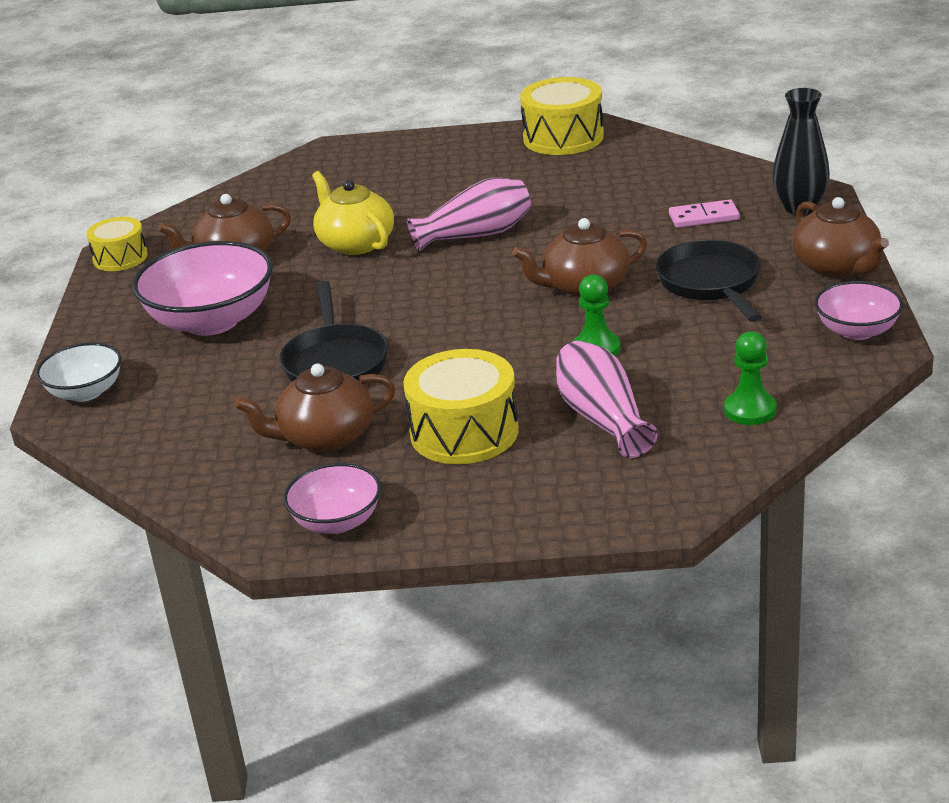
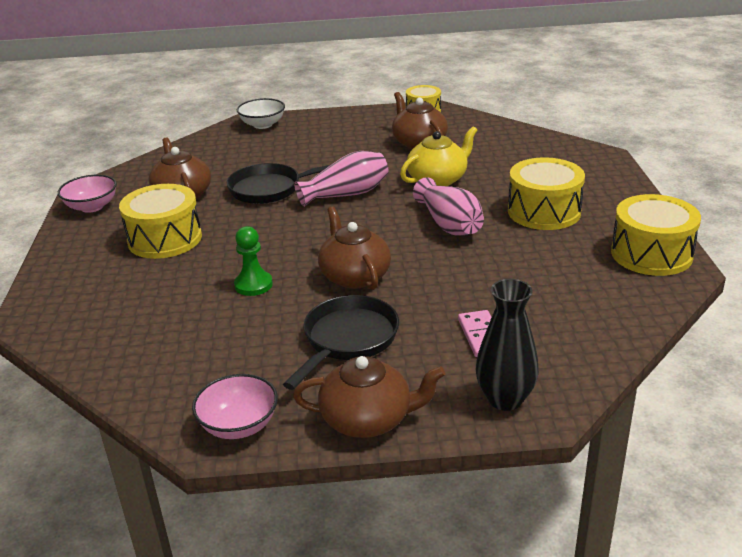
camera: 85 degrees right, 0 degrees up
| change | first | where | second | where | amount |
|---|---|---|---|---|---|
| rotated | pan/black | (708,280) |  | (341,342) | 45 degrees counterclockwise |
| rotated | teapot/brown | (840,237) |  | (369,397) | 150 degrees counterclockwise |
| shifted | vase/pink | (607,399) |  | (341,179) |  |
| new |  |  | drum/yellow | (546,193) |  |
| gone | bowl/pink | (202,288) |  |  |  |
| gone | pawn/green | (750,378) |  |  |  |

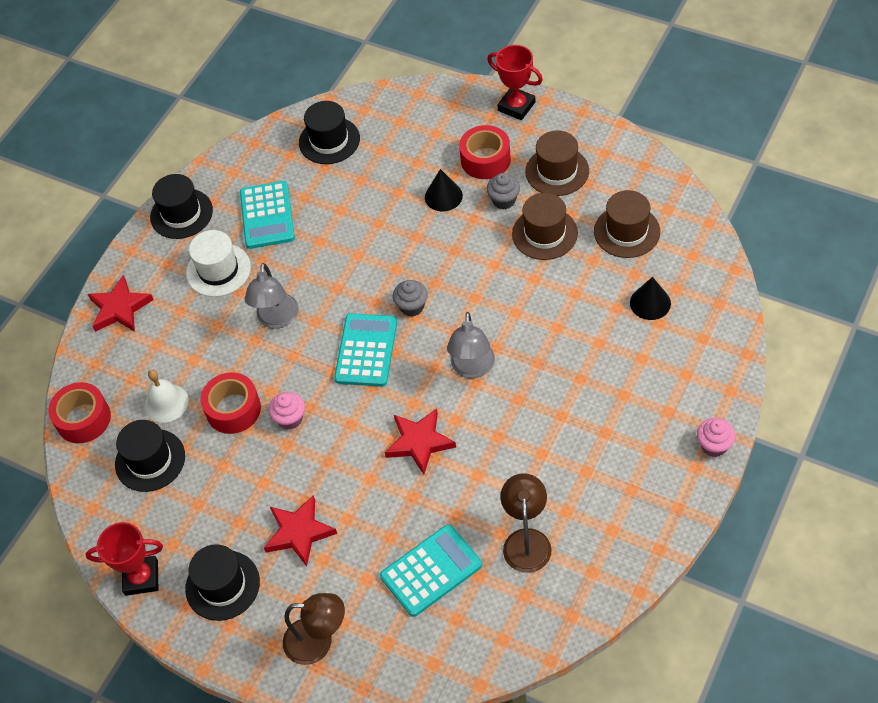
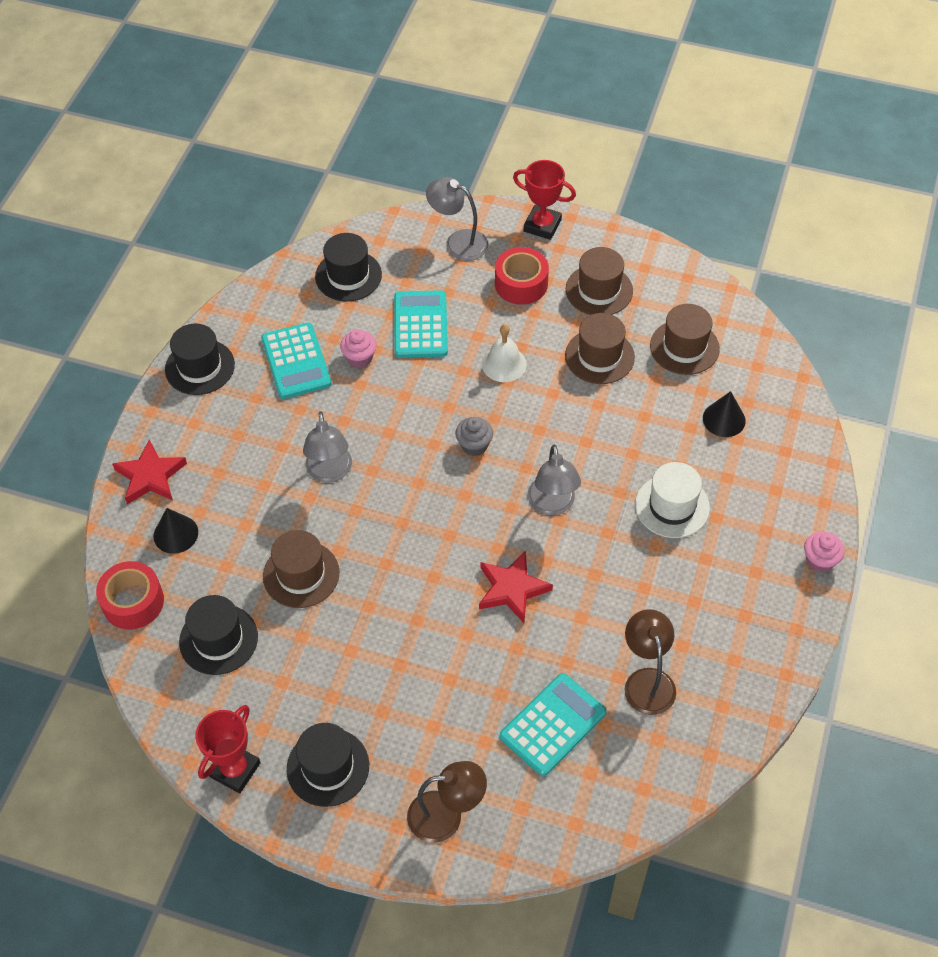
camera: 15 degrees left, 0 degrees up
| change | first | where | second | where | amount |
|---|---|---|---|---|---|
| shifted | cone/black | (444,190) |  | (176,531) |  |
| rotated | trophy/red | (124,559) |  | (228,749) | 45 degrees counterclockwise |
| swapped | tape/red | (230,403) | hat/brown | (301,569) |  |
| shifted | cupcake/pink | (287,411) |  | (358,348) |  |
| shifted | calculator/turquoise | (365,350) |  | (421,324) |  |
| new |  |  | lamp/grey | (457,219) |  |
| shifted | bell/white | (167,396) |  | (504,353) |  |
| shifted | hat/white | (218,263) |  | (672,500) |  |
| gone | star/red | (300,531) |  |  |  |
| gone | cupcake/grey | (503,191) |  |  |  |

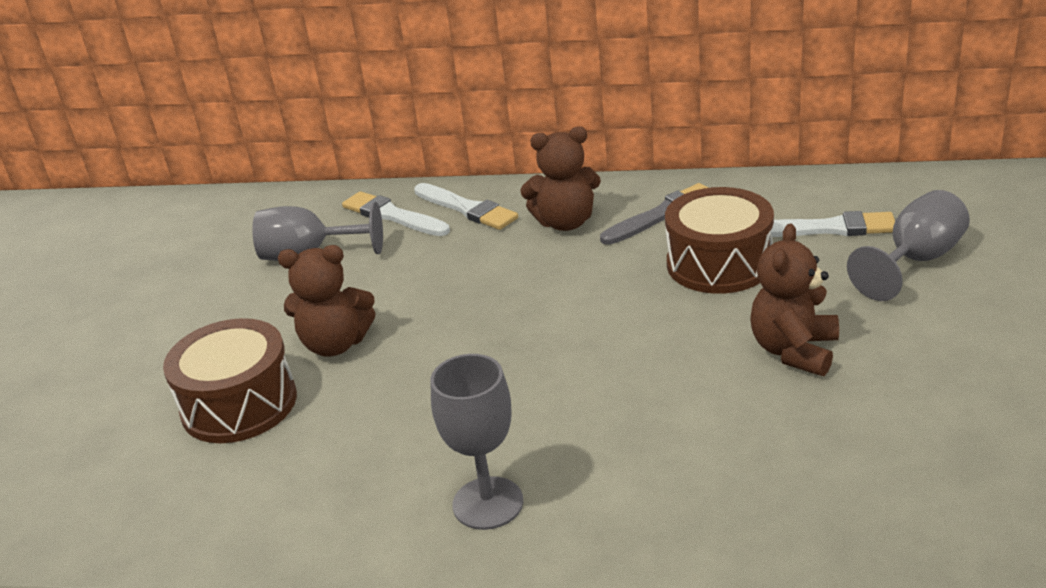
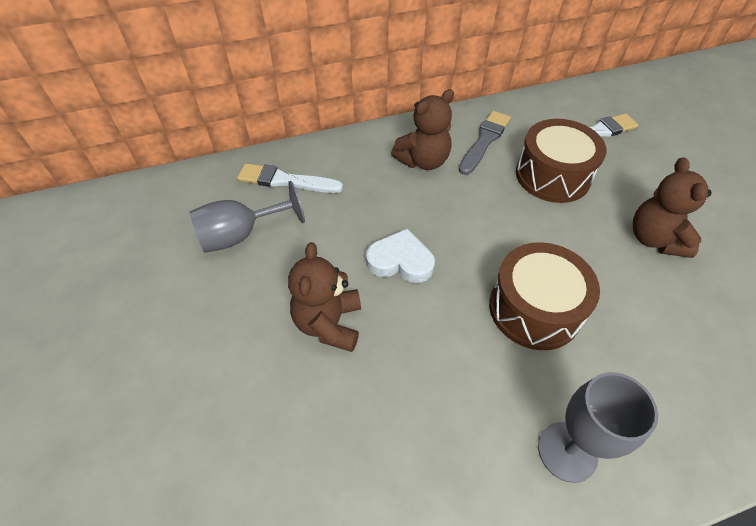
camera: 30 degrees left, 20 degrees up
| change | first | where | second | where | amount |
|---|---|---|---|---|---|
| rotated | teddy bear/brown | (326,301) |  | (324,297) | 120 degrees clockwise |
| new |  |  | heart/white | (400,255) |  |
| shifted | drum/brown | (230,380) |  | (544,296) |  |
| gone | brush/white | (466,206) |  |  |  |
| gone | goblet/grey | (908,245) |  |  |  |

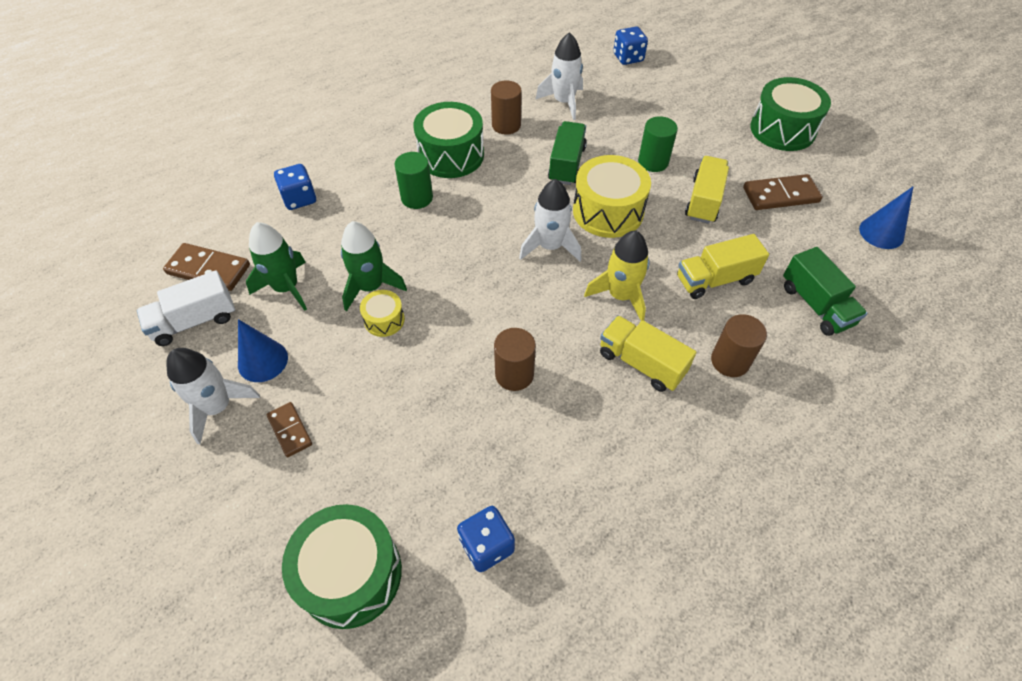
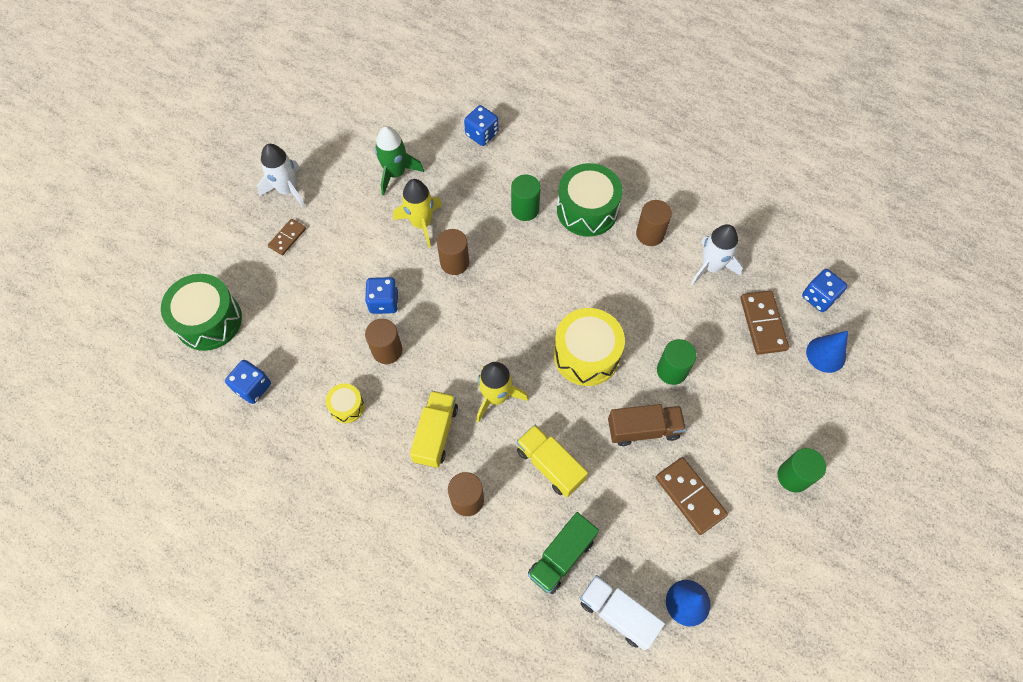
camera: 65 degrees right, 10 degrees up
| change | first | where | second | where | amount |
|---|---|---|---|---|---|
| shifted | drum/yellow | (382,313) |  | (345,403) |  |
| new |  |  | dice/blue | (381,295) |  |
| repainted | rocket/green | (374,266) | rocket/yellow | (417,213) |  |
| new |  |  | cylinder/brown | (453,252) |  |
| shifted | truck/white | (186,308) |  | (622,612) |  |
| repainted | truck/yellow | (707,190) | truck/brown | (647,425) |  |
| shifted | domino/brown | (206,267) |  | (764,323) |  |
| swapped | drum/green | (790,114) | cylinder/green | (802,470) |  |
| shifted | cone/blue | (263,350) |  | (827,352) |  |
| gone | rocket/white | (550,220) |  |  |  |
| gone | truck/green | (567,153) |  |  |  |

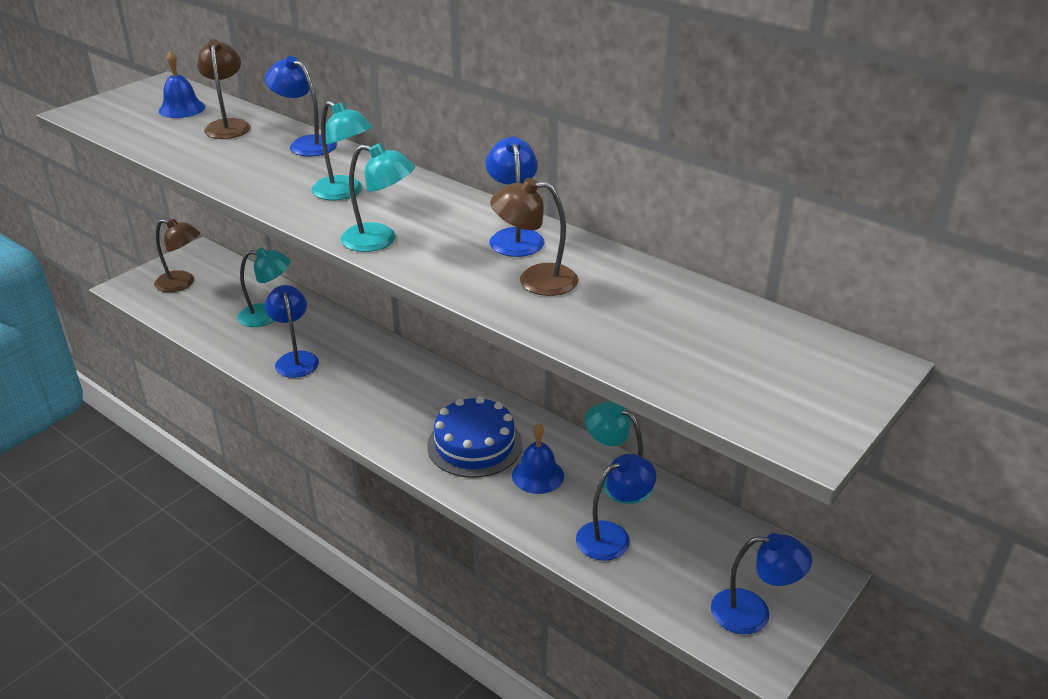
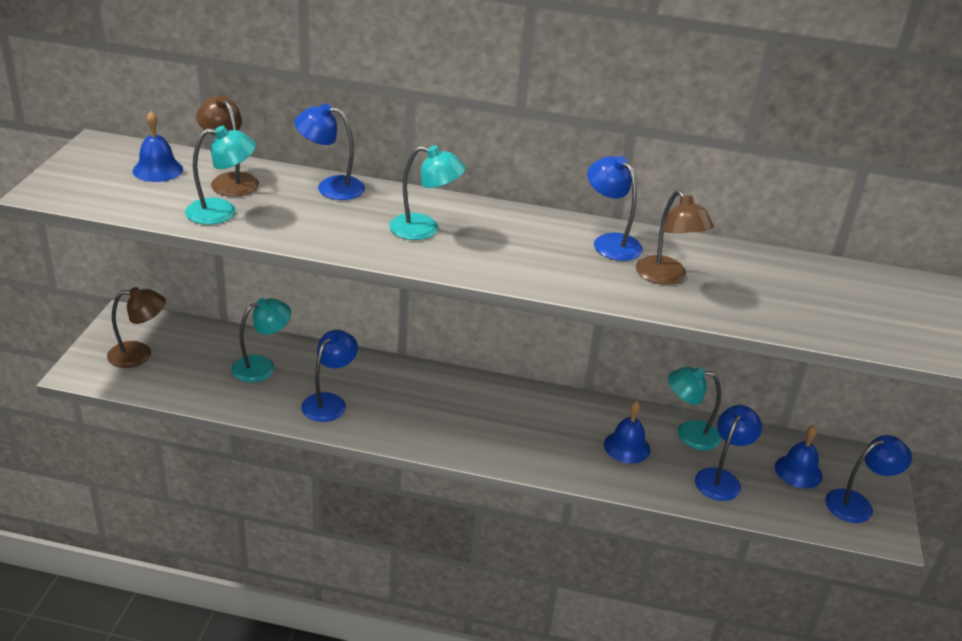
camera: 30 degrees left, 0 degrees up
| change | first | where | second | where | amount |
|---|---|---|---|---|---|
| shifted | lamp/turquoise | (378,197) |  | (220,175) |  |
| rotated | lamp/blue | (292,331) |  | (329,376) | 75 degrees clockwise |
| rotated | lamp/brown | (534,237) |  | (675,237) | 90 degrees counterclockwise |
| new |  |  | bell/blue | (799,456) |  |
| gone | cake/blue | (474,437) |  |  |  |

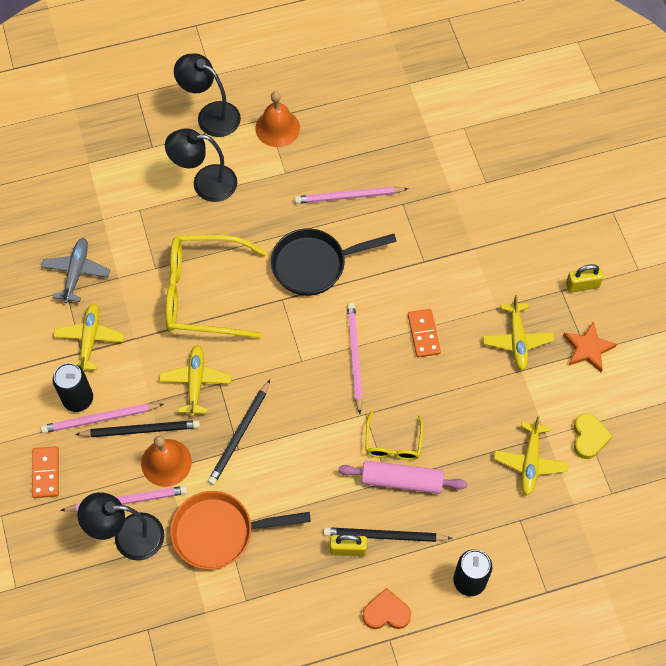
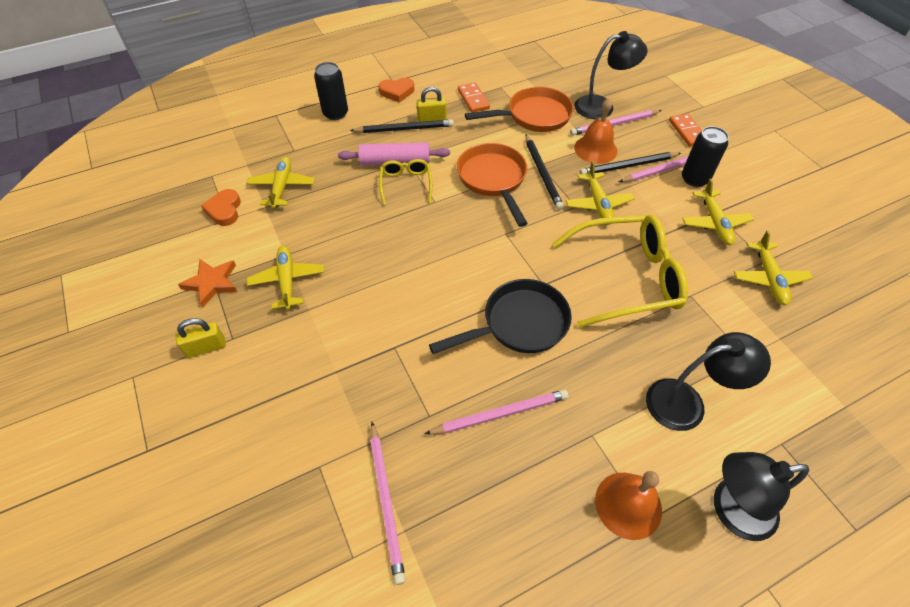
camera: 170 degrees right, 10 degrees down
| change | first | where | second | where | amount |
|---|---|---|---|---|---|
| repainted | heart/yellow | (593,436) | heart/orange | (221,207) |  |
| shifted | pencil/pink | (355,358) |  | (388,503) |  |
| new |  |  | pan/orange | (492,185) |  |
| shifted | domino/orange | (424,333) |  | (474,97) |  |
| rotated | pencil/black | (239,432) |  | (544,172) | 150 degrees clockwise |
| rotated | lamp/black | (207,95) |  | (761,496) | 150 degrees clockwise |
| repainted | plane/grey | (75,270) | plane/yellow | (773,267) |  |

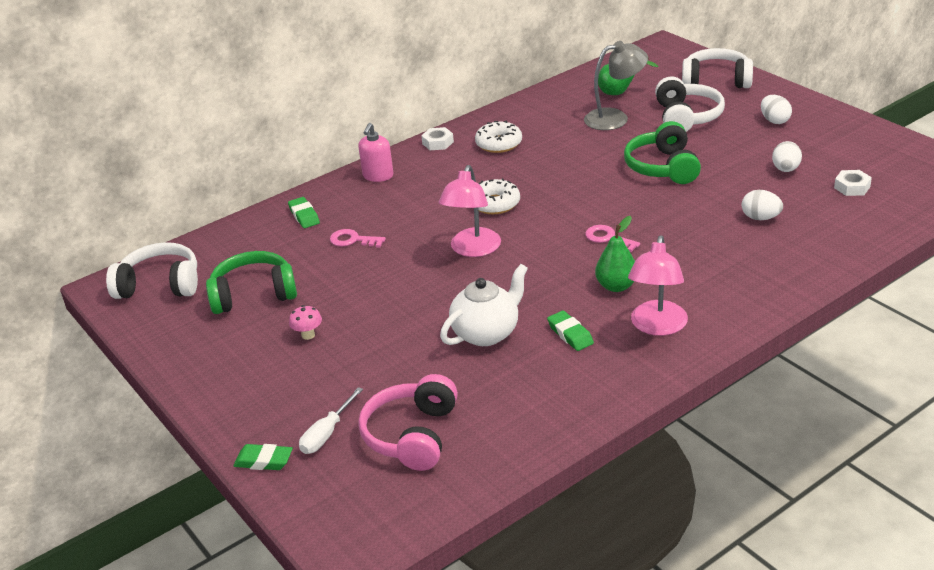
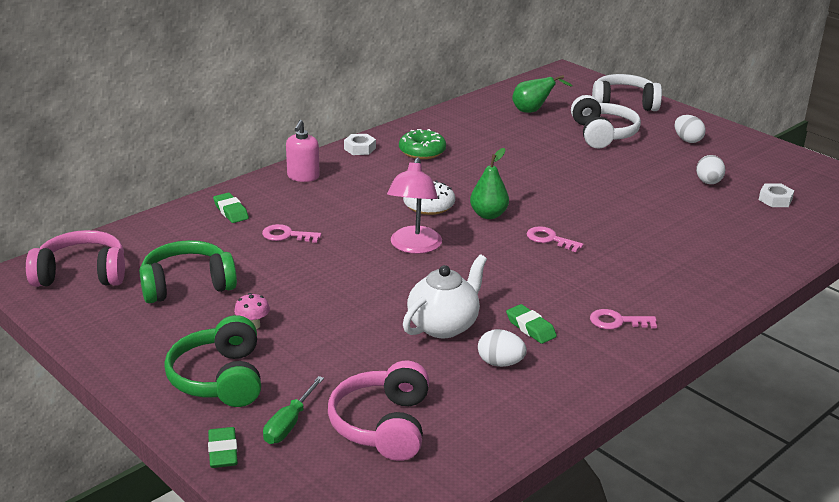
camera: 10 degrees left, 5 degrees down
| change | first | where | second | where | amount |
|---|---|---|---|---|---|
| repainted | headphones/white | (152,270) | headphones/pink | (75,258) |  |
| shifted | headphones/green | (662,152) |  | (212,361) |  |
| rotated | eraser/green | (263,457) |  | (223,447) | 75 degrees clockwise |
| repainted | screwdriver/white | (331,420) | screwdriver/green | (293,410) |  |
| repainted | donut/white | (498,136) | donut/green | (422,144) |  |
| shifted | pear/green | (615,254) |  | (489,183) |  |
| shifted | egg/white | (762,205) |  | (502,348) |  |
| swapped | lamp/pink | (658,285) | key/pink | (623,319) |  |
| gone | lamp/grey | (616,85) |  |  |  |

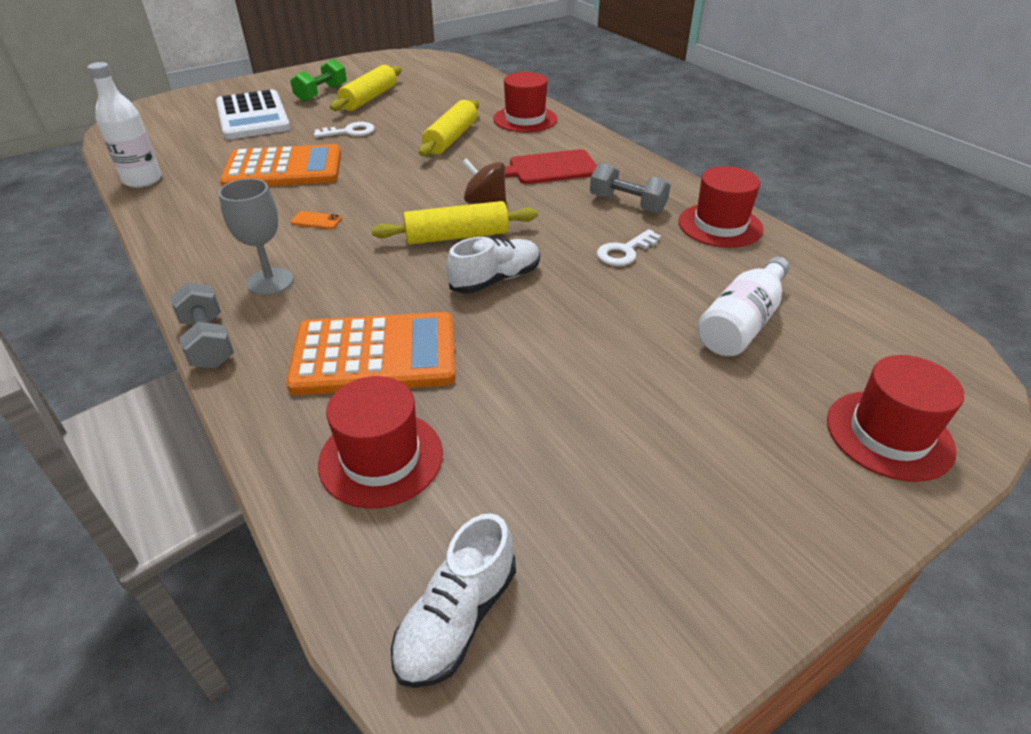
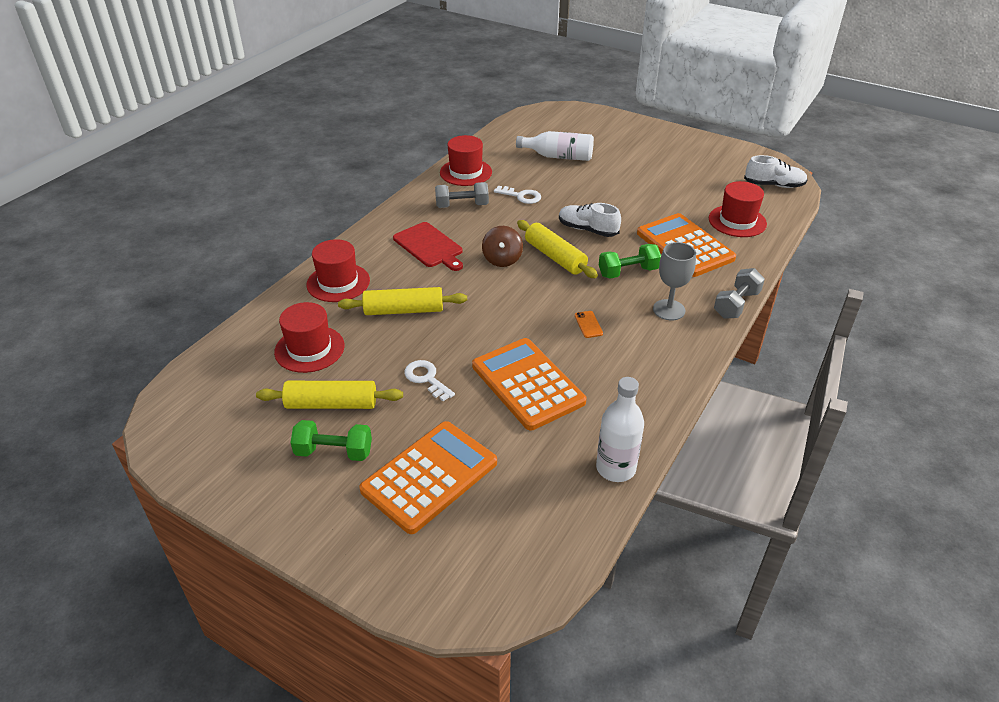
camera: 115 degrees left, 0 degrees up
| change | first | where | second | where | amount |
|---|---|---|---|---|---|
| shifted | hat/red | (895,418) |  | (309,337) |  |
| repainted | calculator/white | (253,114) | calculator/orange | (428,477) |  |
| rotated | dumbbell/grey | (630,188) |  | (462,195) | 75 degrees clockwise |
| new |  |  | dumbbell/green | (630,261) |  |

